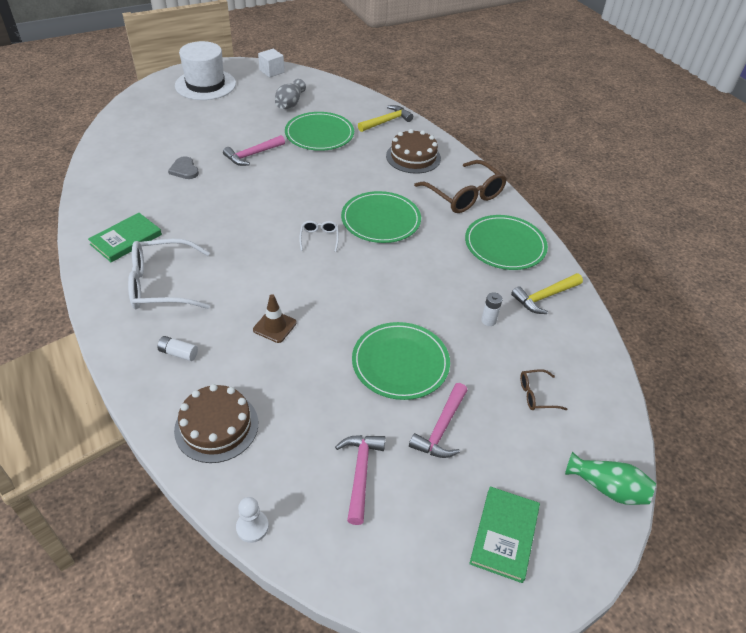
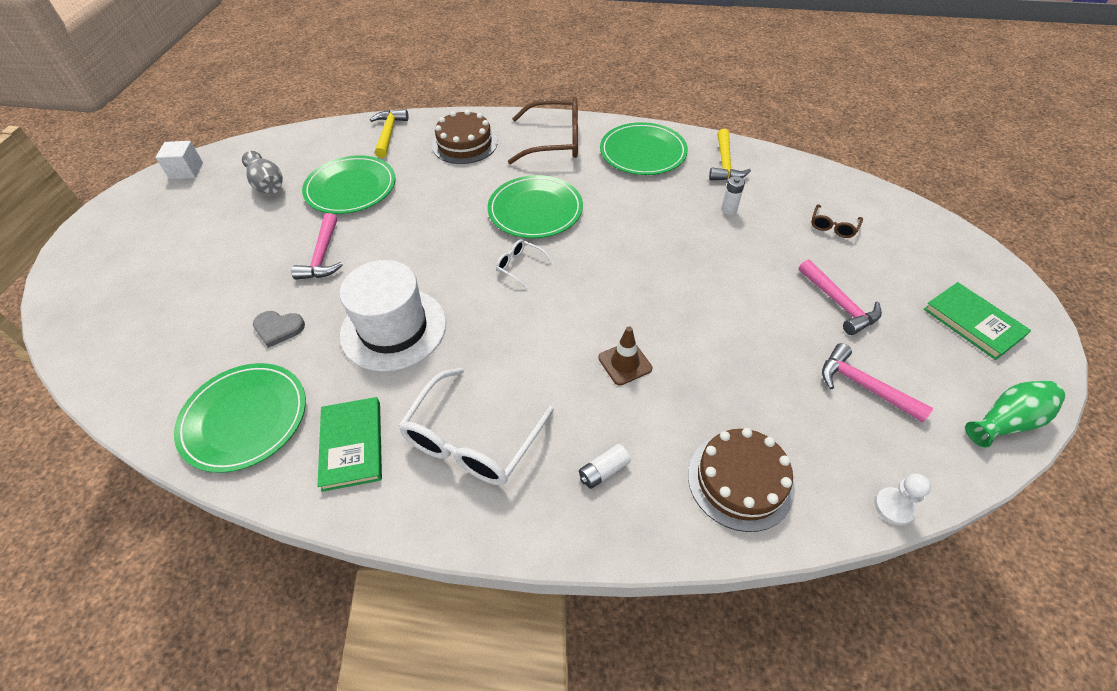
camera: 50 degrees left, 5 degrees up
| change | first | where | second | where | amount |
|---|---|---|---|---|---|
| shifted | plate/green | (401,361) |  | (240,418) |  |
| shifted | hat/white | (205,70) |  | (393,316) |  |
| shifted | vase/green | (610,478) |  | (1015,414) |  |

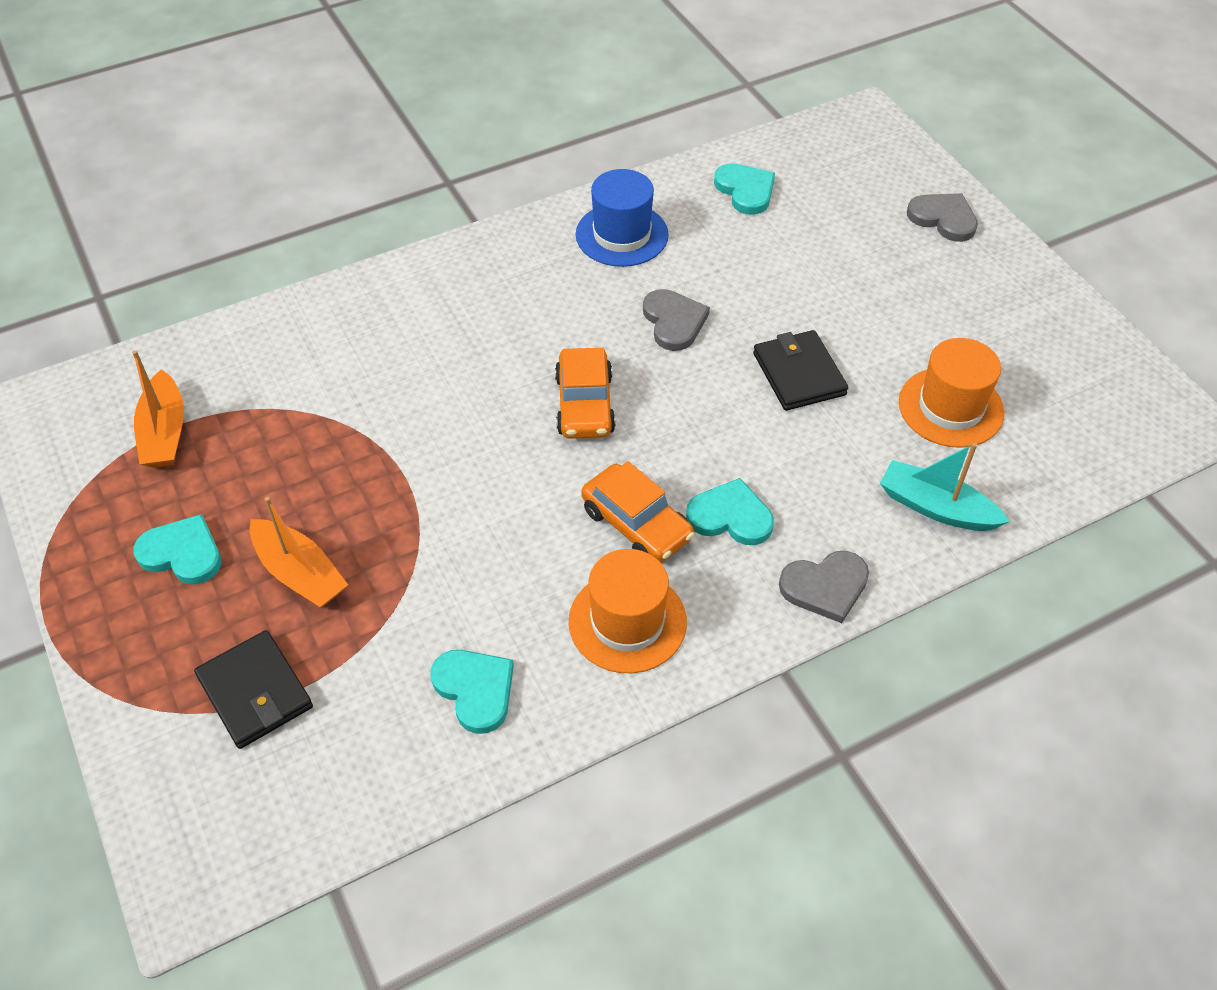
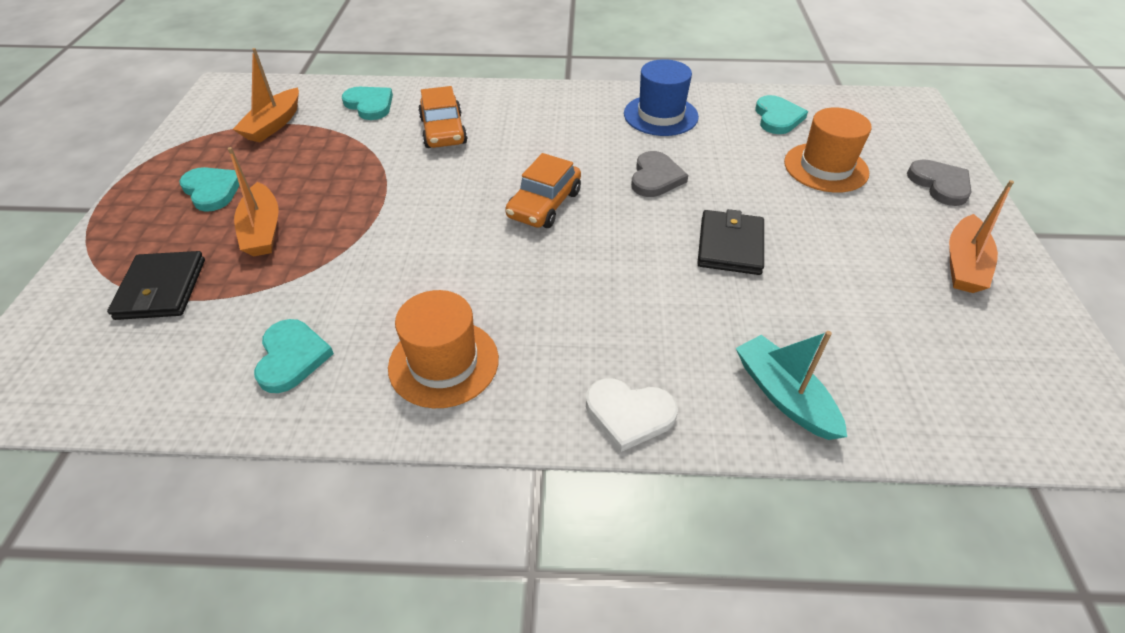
camera: 30 degrees right, 5 degrees down
| change | first | where | second | where | amount |
|---|---|---|---|---|---|
| shifted | heart/turquoise | (730,511) |  | (367,103) |  |
| shifted | car/orange | (637,512) |  | (442,117) |  |
| repainted | heart/grey | (824,587) | heart/white | (632,415) |  |
| shifted | hat/orange | (951,393) |  | (828,150) |  |
| new |  |  | boat/orange | (981,236) |  |

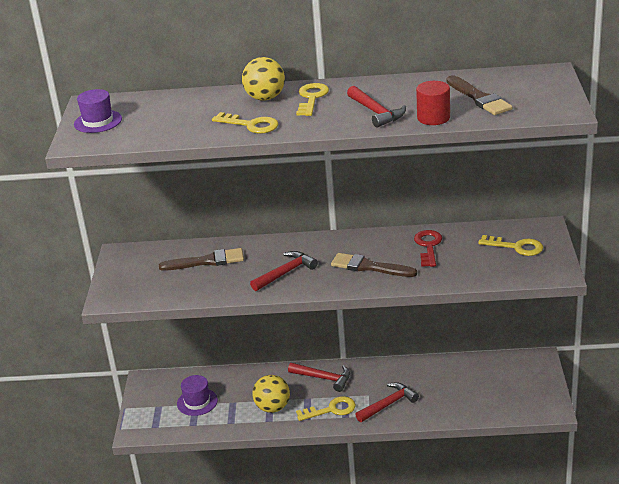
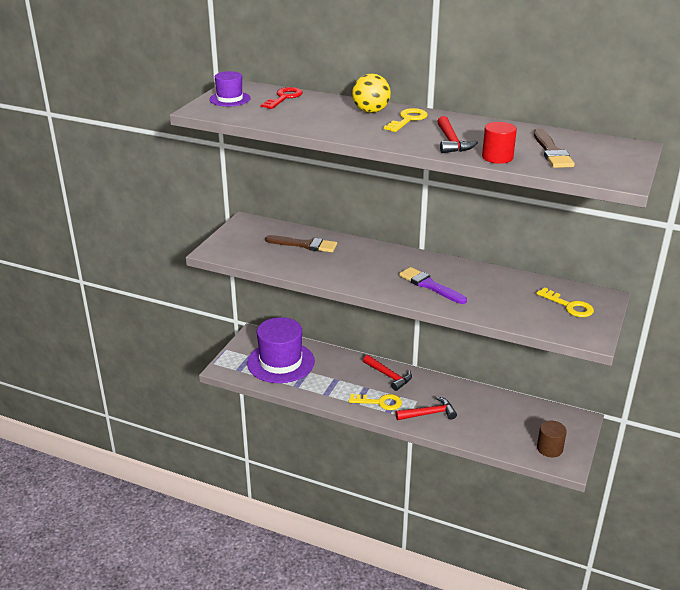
camera: 20 degrees right, 0 degrees up
| change | first | where | second | where | amount |
|---|---|---|---|---|---|
| scaled | hat/purple | (197,395) |  | (281,350) | x1.95 |
| shifted | key/red | (428,248) |  | (282,98) |  |
| repainted | brush/brown | (374,265) | brush/purple | (433,285) |  |
| new |  |  | cylinder/brown | (552,439) |  |
| gone | key/yellow | (245,123) |  |  |  |
| gone | hammer/red | (284,271) |  |  |  |
| gone | ball/yellow | (271,394) |  |  |  |

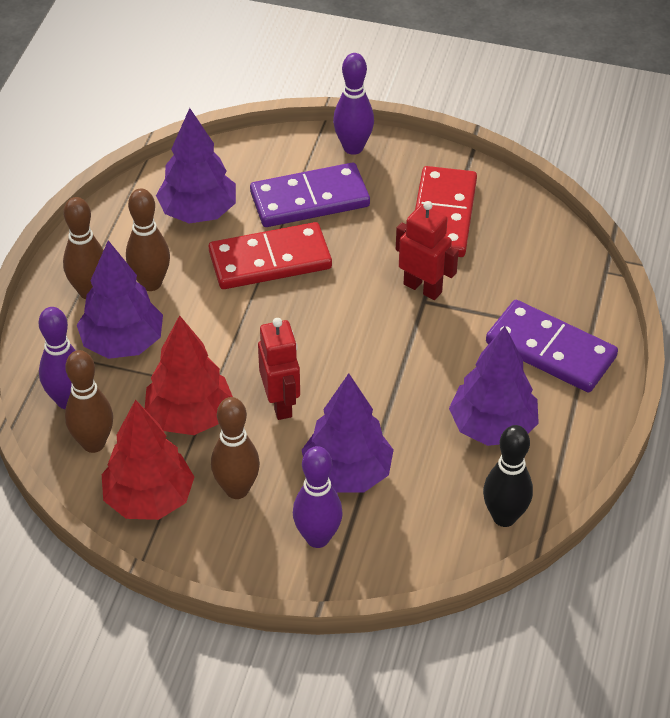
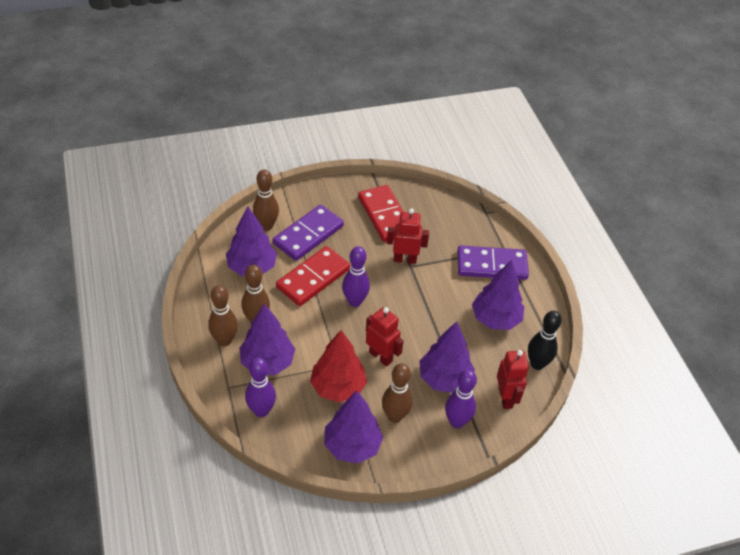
camera: 35 degrees left, 0 degrees up
| change | first | where | second | where | amount |
|---|---|---|---|---|---|
| shifted | bowling pin/brown | (89,401) |  | (266,200) |  |
| repainted | tree/red | (148,460) | tree/purple | (353,427) |  |
| shifted | bowling pin/purple | (353,104) |  | (356,276) |  |
| new |  |  | robot/red | (513,379) |  |

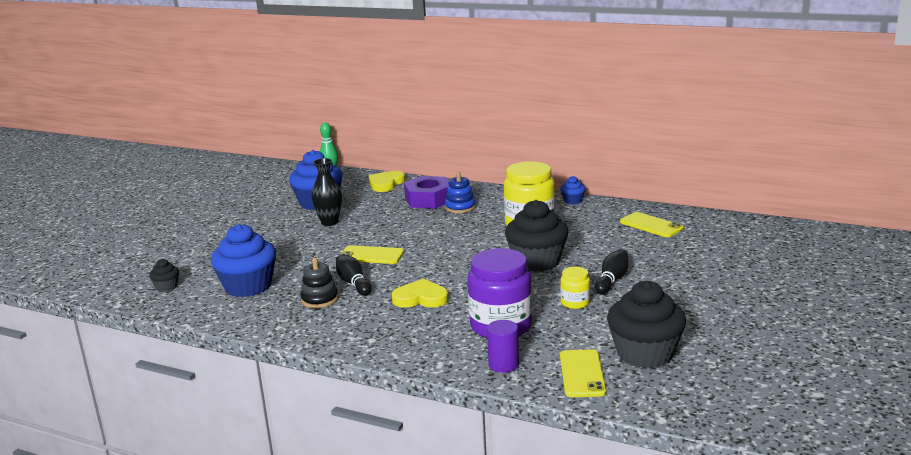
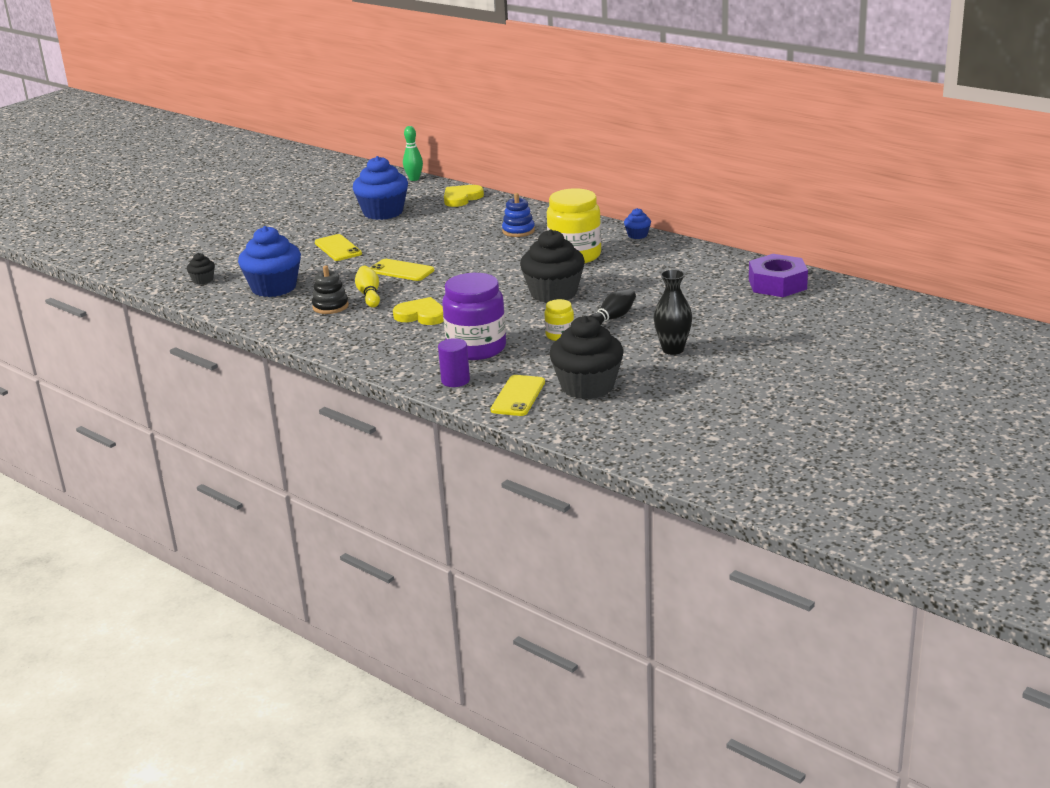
camera: 15 degrees right, 5 degrees up
| change | first | where | second | where | amount |
|---|---|---|---|---|---|
| shifted | phone/yellow | (652,224) |  | (338,247) |  |
| repainted | bowling pin/black | (354,275) | bowling pin/yellow | (367,287) |  |
| shifted | vase/black | (326,192) |  | (673,312) |  |
| shifted | nut/purple | (426,192) |  | (778,275) |  |

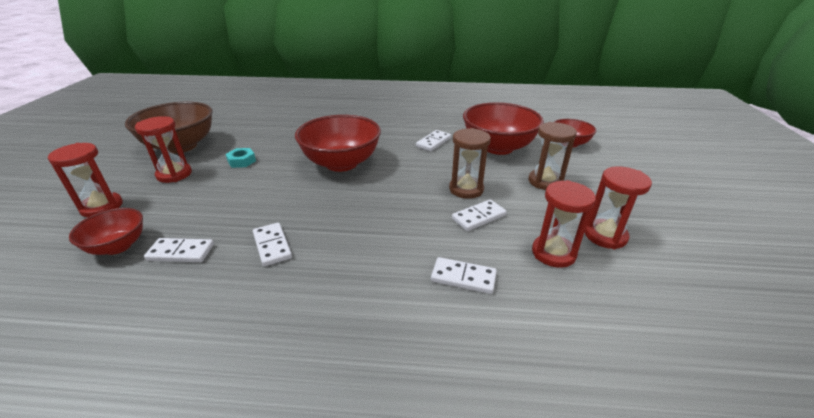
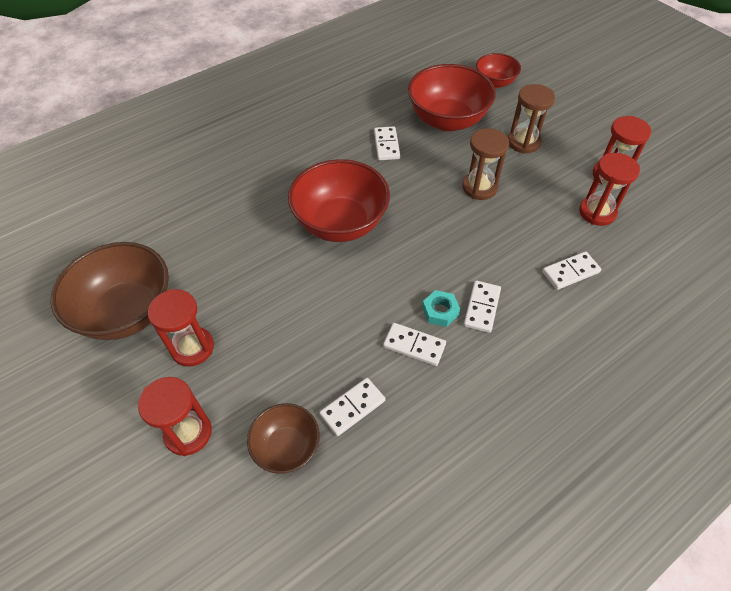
camera: 40 degrees left, 20 degrees up
| change | first | where | second | where | amount |
|---|---|---|---|---|---|
| repainted | bowl/red | (106,231) | bowl/brown | (283,438) |  |
| shifted | nut/turquoise | (241,158) |  | (441,308) |  |
| shifted | domino/white | (479,215) |  | (482,307) |  |

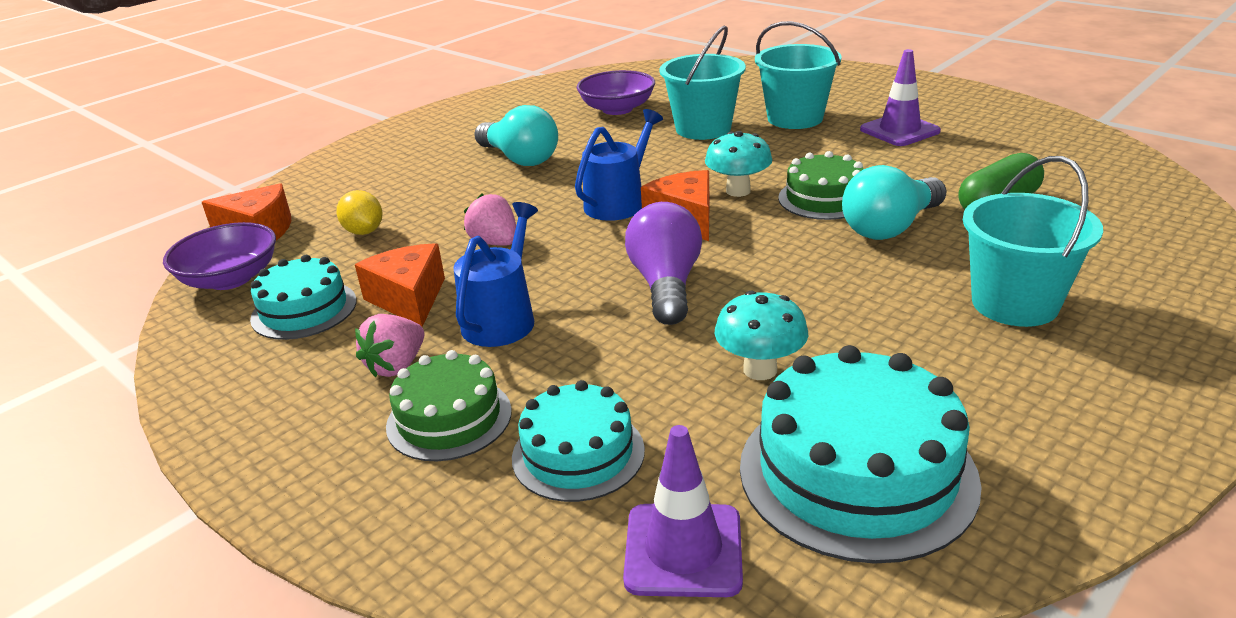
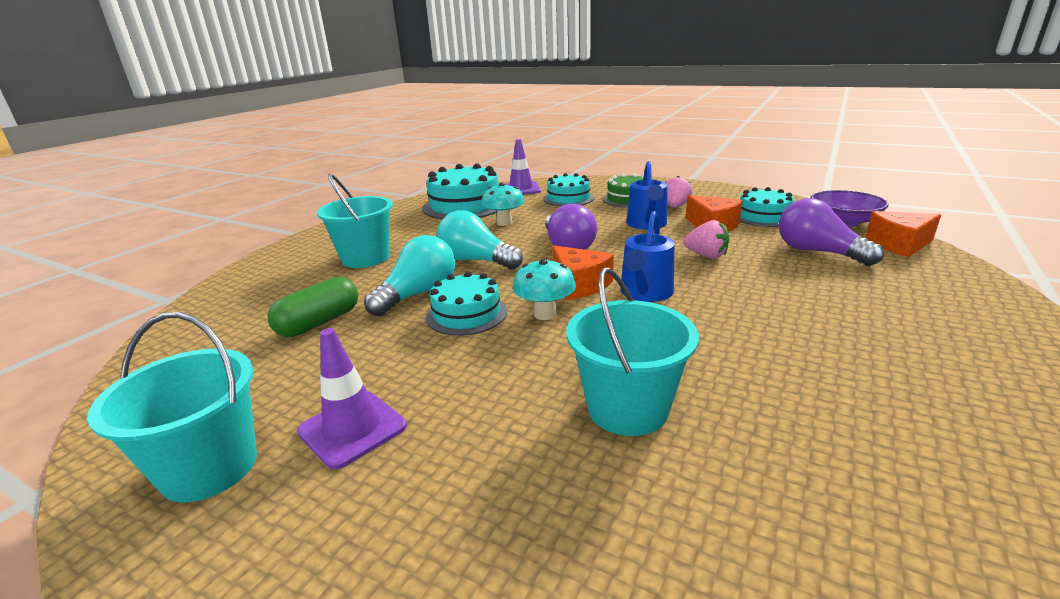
camera: 165 degrees right, 5 degrees down
| change | first | where | second | where | amount |
|---|---|---|---|---|---|
| shifted | bucket/turquoise | (798,75) |  | (172,407) |  |
| repainted | cake/green | (821,185) | cake/turquoise | (466,303) |  |
| shifted | light bulb/turquoise | (516,135) |  | (480,239) |  |
| swapped | lemon/yellow | (359,212) | light bulb/purple | (831,232) |  |
| gone | bowl/purple | (616,92) |  |  |  |

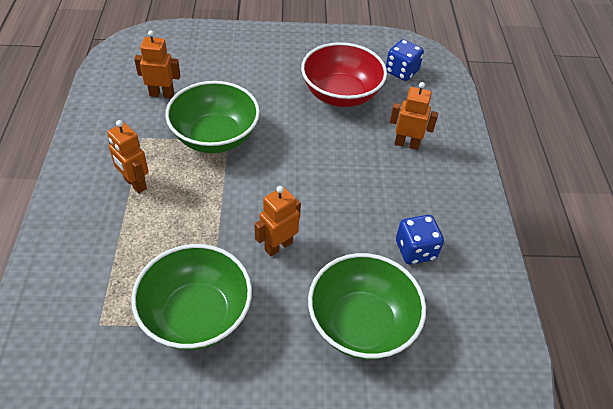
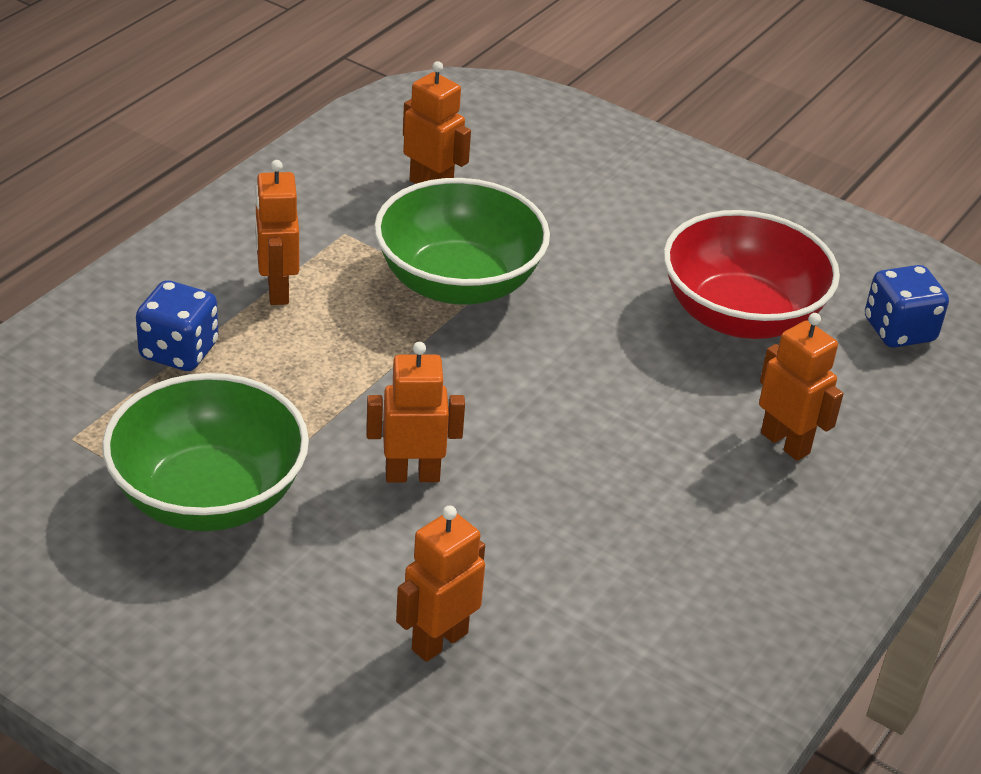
camera: 35 degrees right, 10 degrees down
| change | first | where | second | where | amount |
|---|---|---|---|---|---|
| shifted | dice/blue | (420,240) |  | (177,325) |  |
| swapped | bowl/green | (367,306) | robot/orange | (440,584) |  |

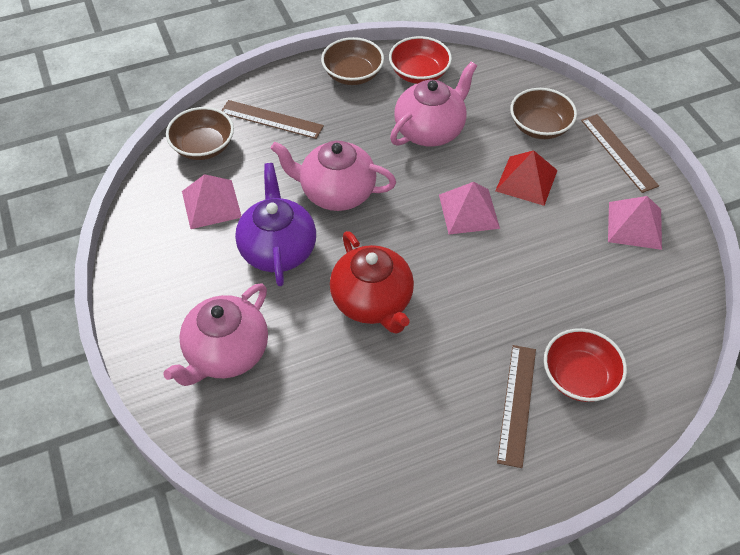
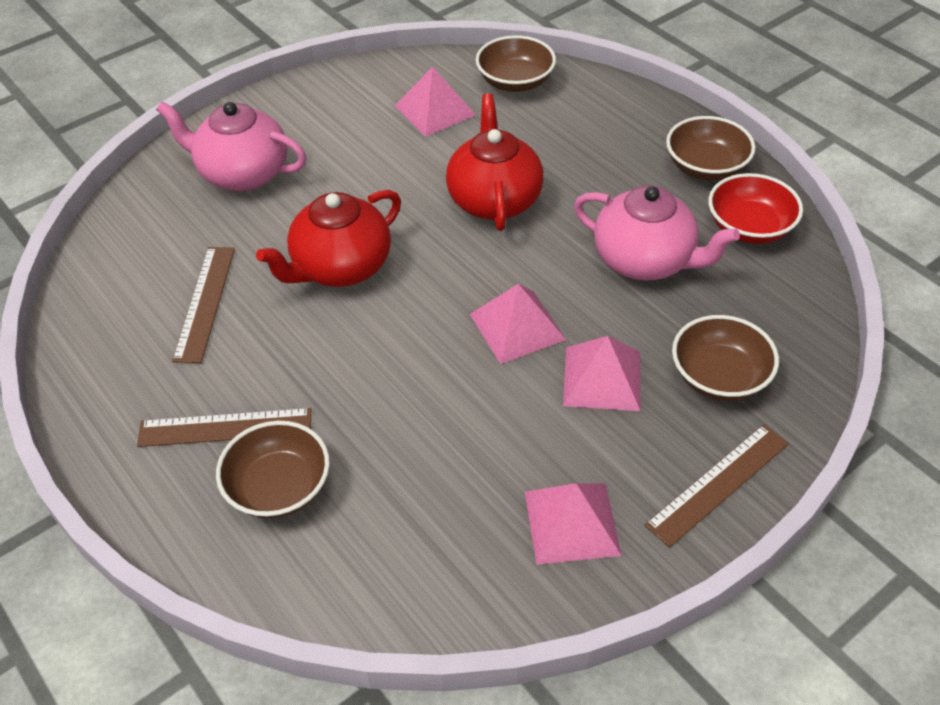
camera: 75 degrees right, 5 degrees down
| change | first | where | second | where | amount |
|---|---|---|---|---|---|
| shifted | ruler/brown | (272,119) |  | (203,305) |  |
| repainted | bowl/red | (585,365) | bowl/brown | (273,470) |  |
| repainted | teapot/pink | (333,176) | teapot/red | (495,162) |  |
| repainted | pyramid/red | (526,178) | pyramid/pink | (602,373) |  |
| gone | teapot/purple | (275,224) |  |  |  |

